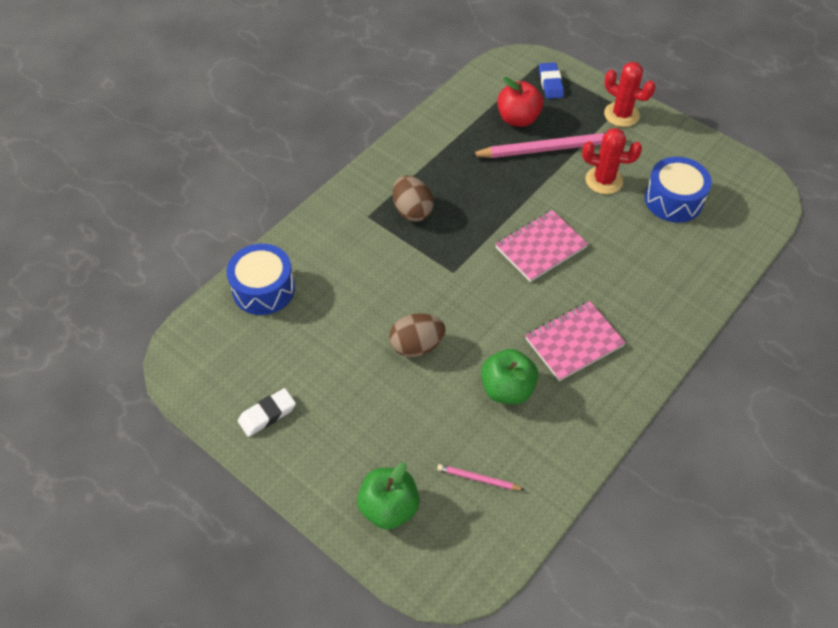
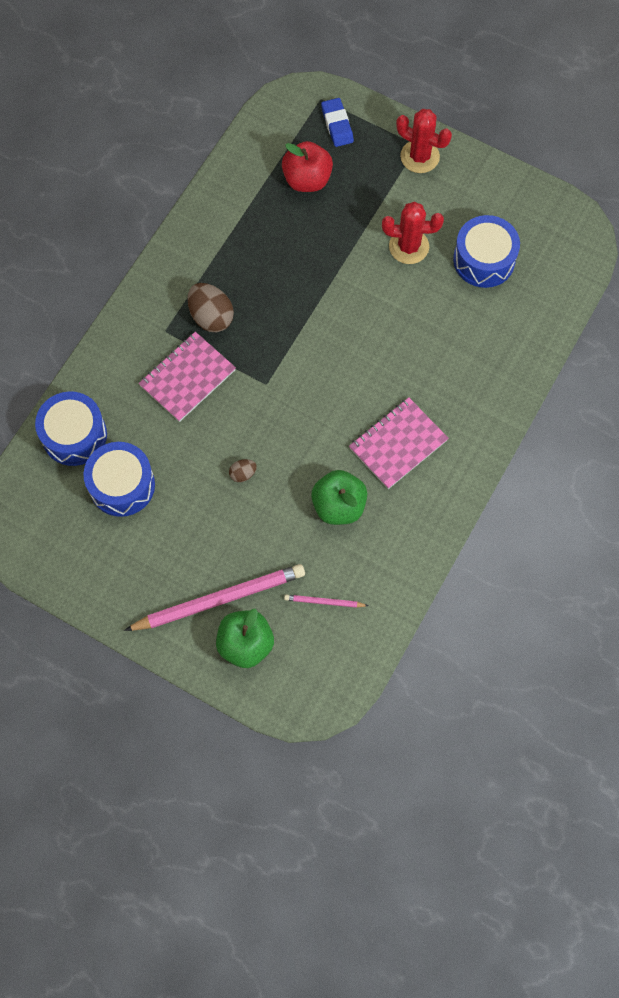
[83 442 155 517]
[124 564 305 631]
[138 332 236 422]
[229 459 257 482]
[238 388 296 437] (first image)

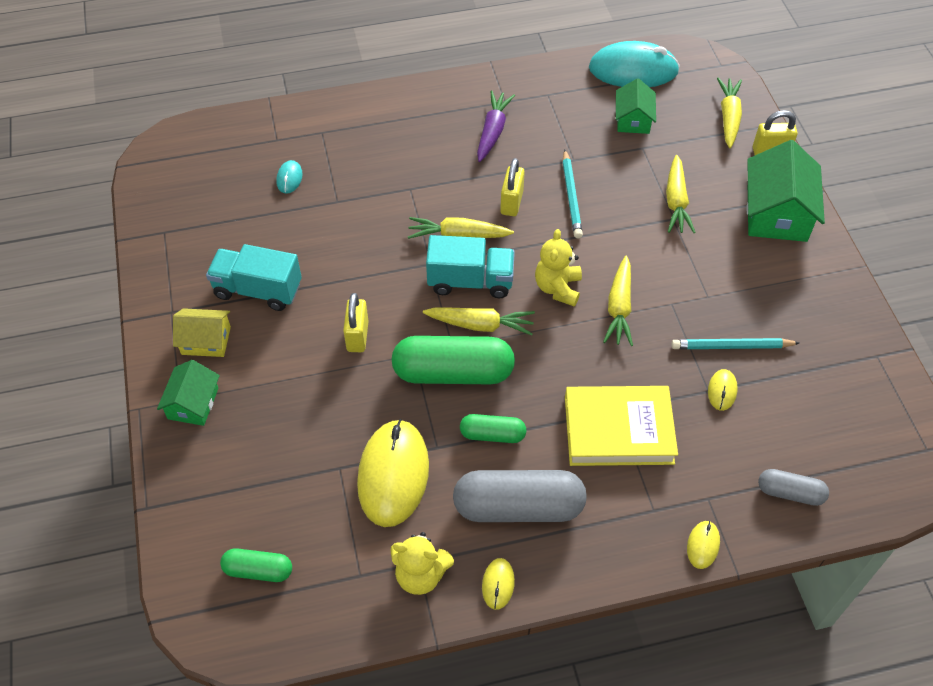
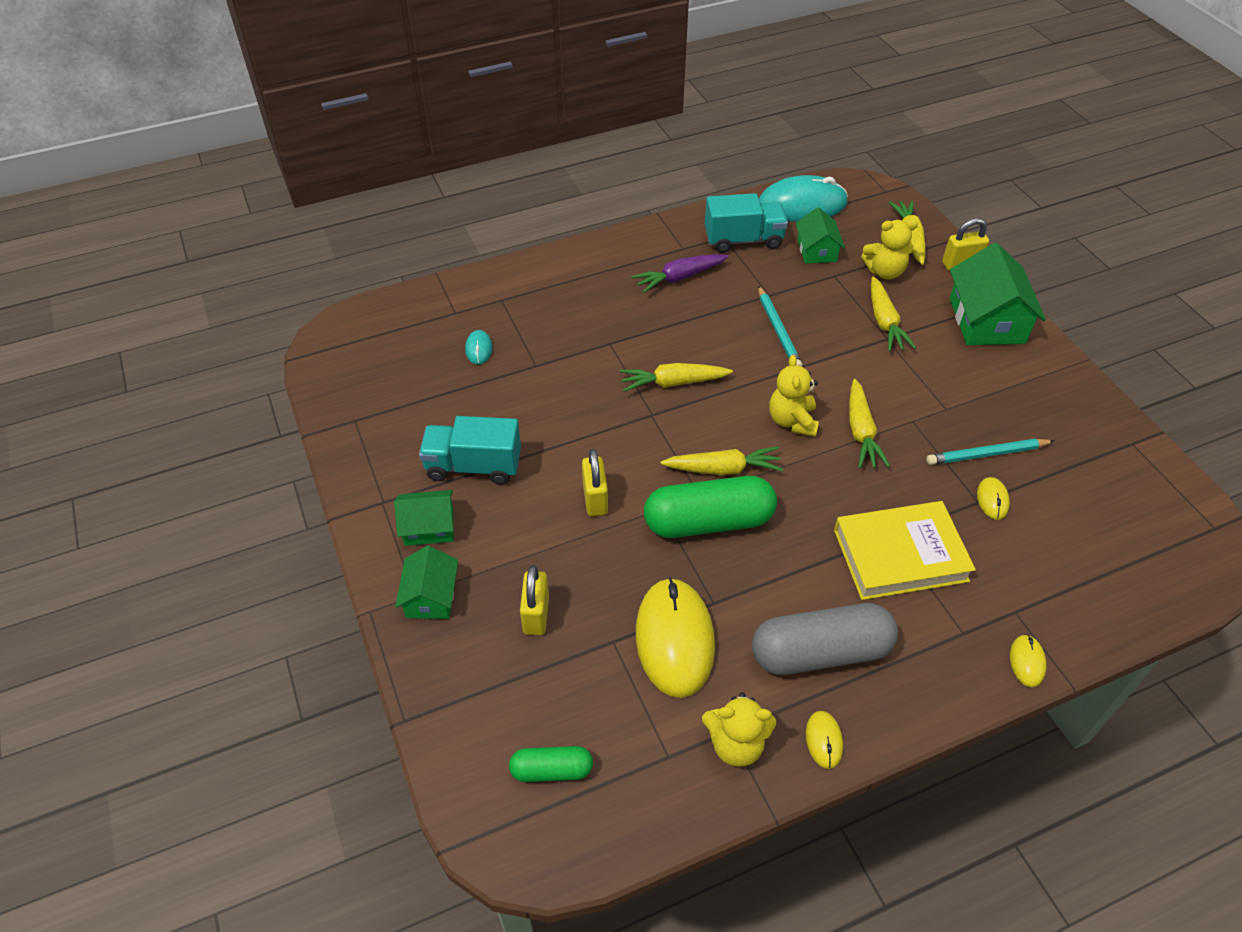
[394 490 454 546]
[520 565 549 635]
[631 254 728 293]
[705 193 788 253]
[861 220 918 280]
[460 414 527 443] (first image)
[758 469 829 506] (first image)

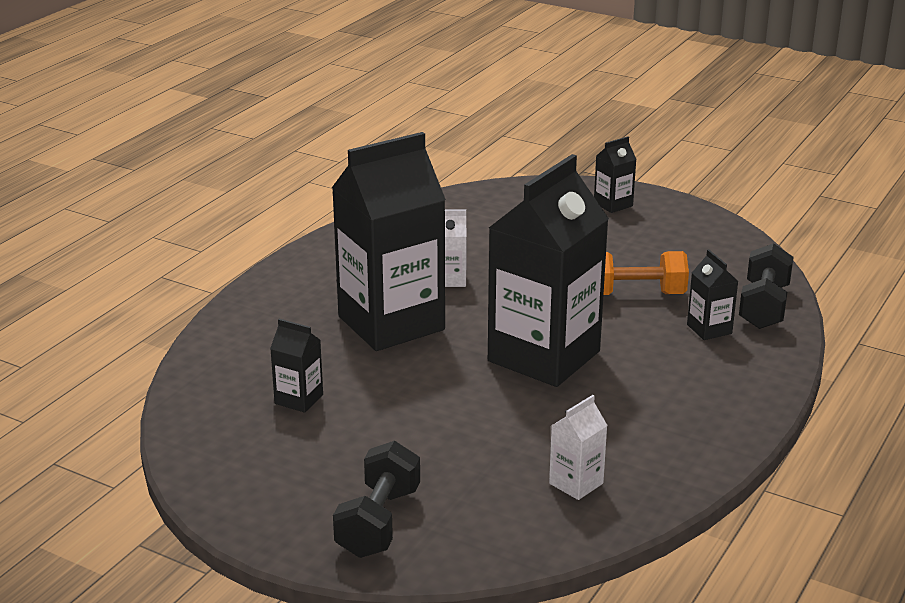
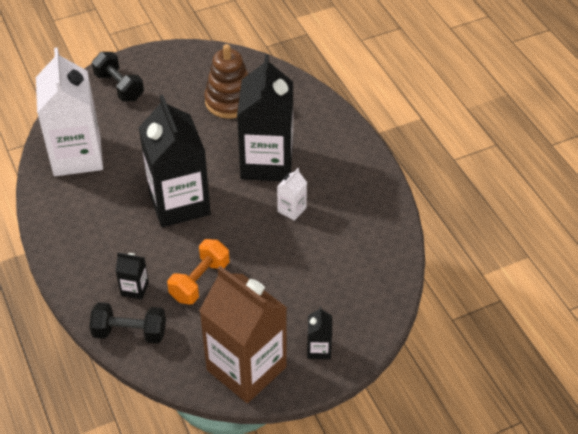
[36 47 103 176]
[89 302 166 344]
[199 266 287 403]
[204 44 248 119]

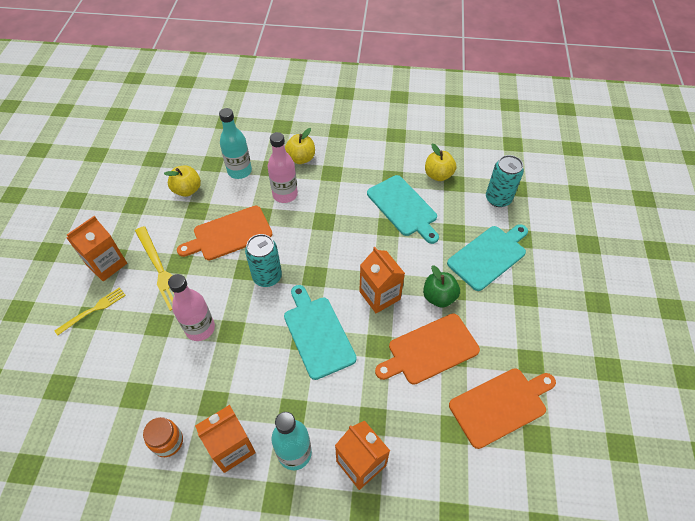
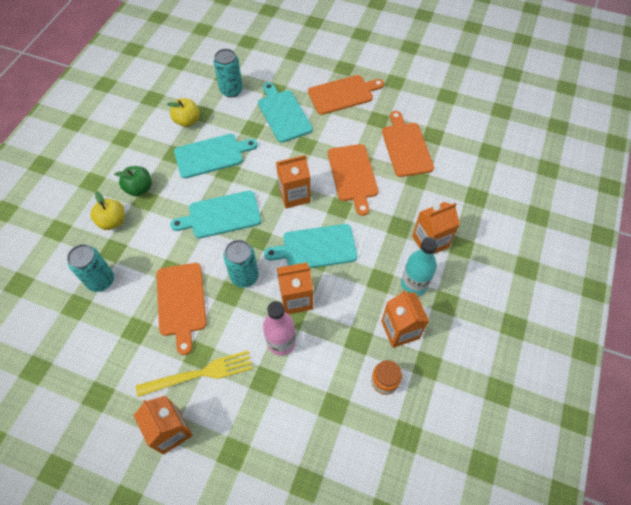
[67 244 114 292]
[114 166 152 196]
[170 191 261 239]
[277 262 313 314]
[308 75 384 115]
[54 287 126 335] (first image)
[164 165 201 197] (first image)
[268 132 298 203] (first image)

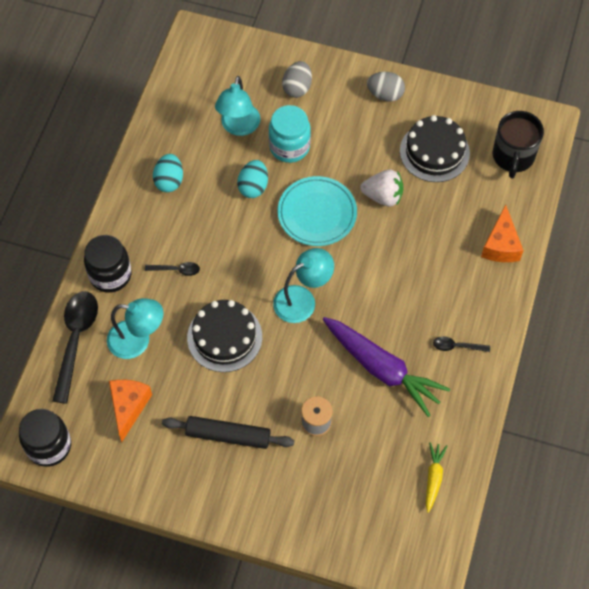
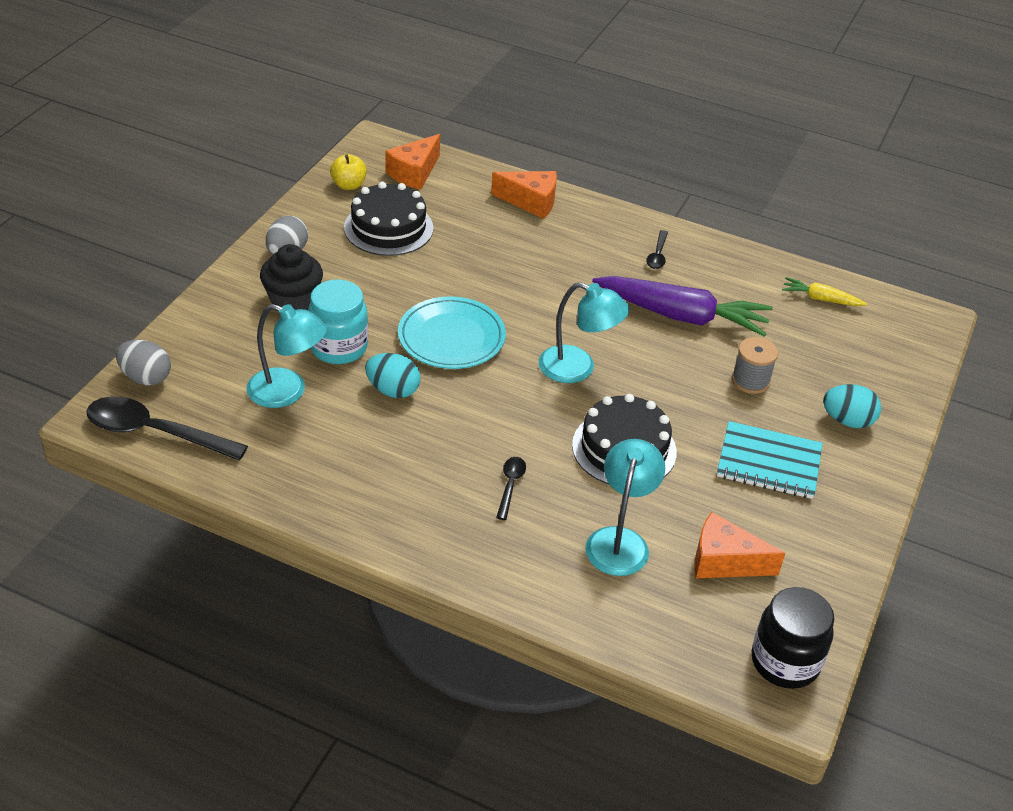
[86 396 248 461]
[116 340 171 385]
[260 244 323 310]
[330 154 367 190]
[385 134 440 190]
[539 282 629 383]
[592 276 773 337]
[717 421 823 499]
[823 384 881 428]
[84 235 132 293] (first image)
[360 169 403 207] (first image)

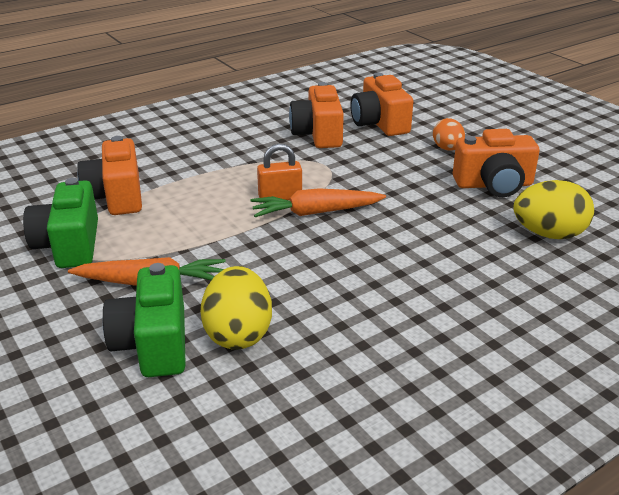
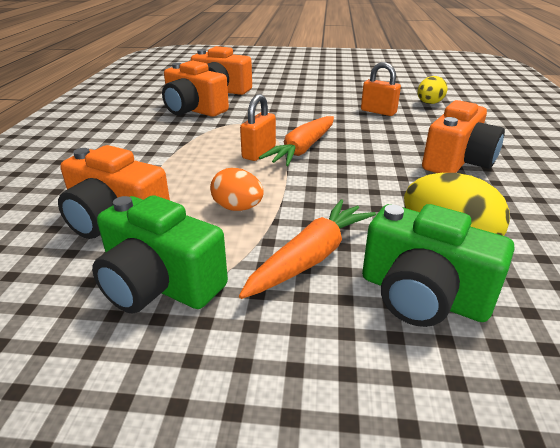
[210 168 264 211]
[361 62 401 116]
[417 76 447 104]
[422 100 505 173]

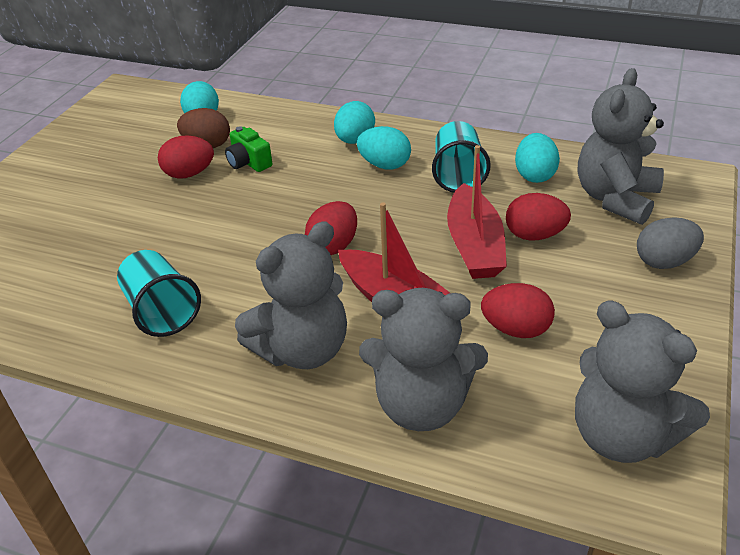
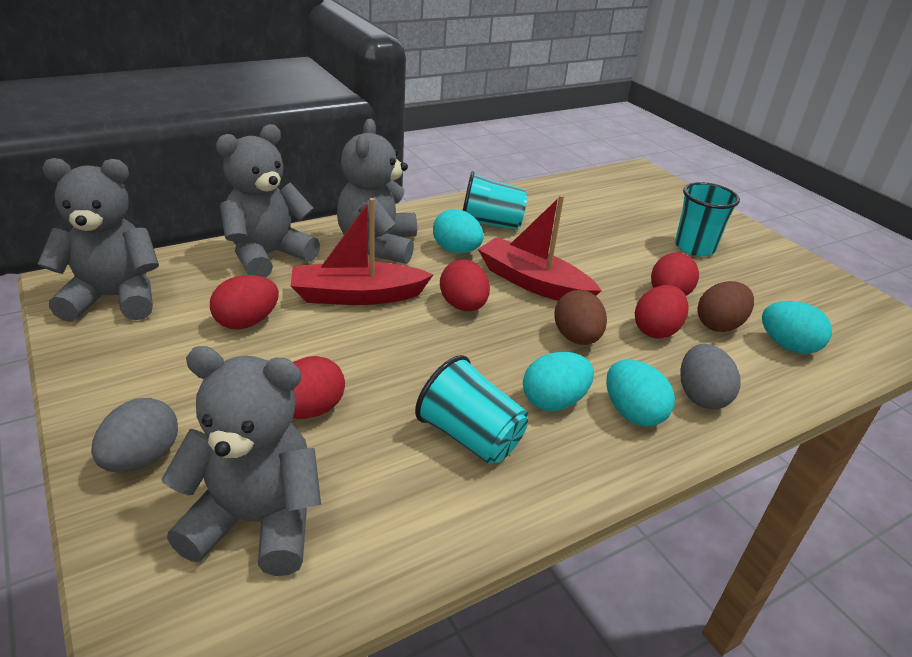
[161 346 321 576]
[433 209 484 253]
[478 195 602 301]
[554 290 607 345]
[635 285 688 339]
[675 182 740 256]
[681 344 741 409]

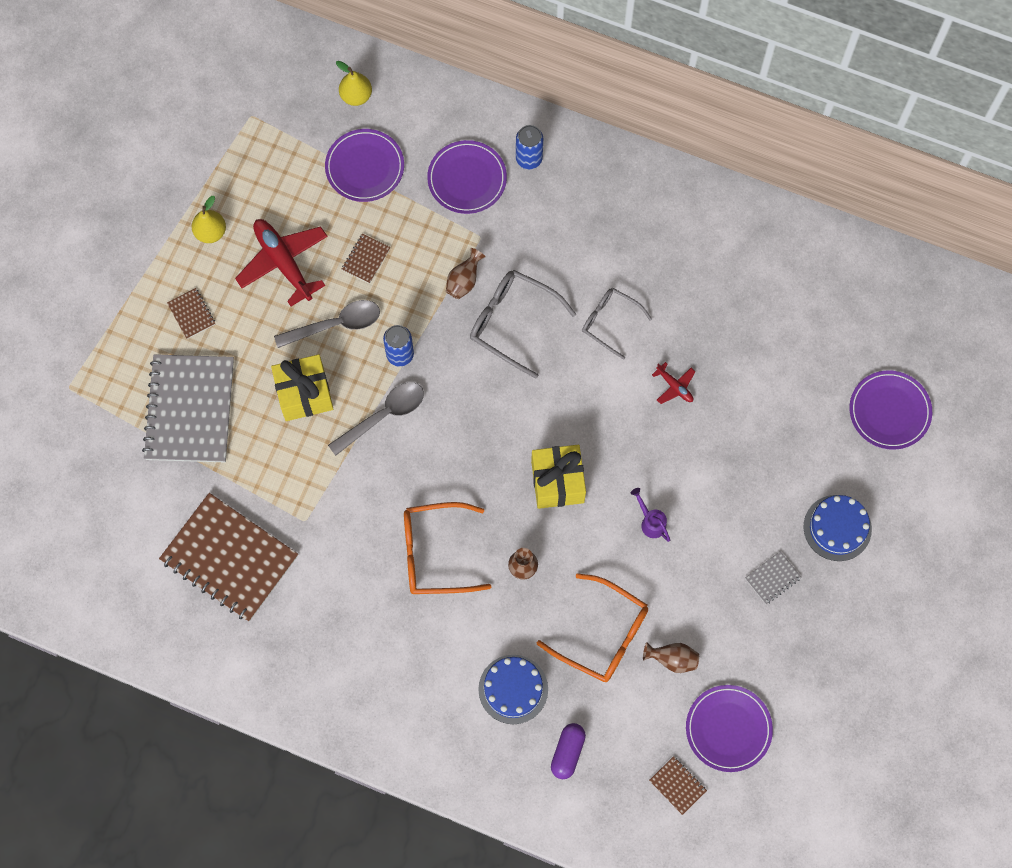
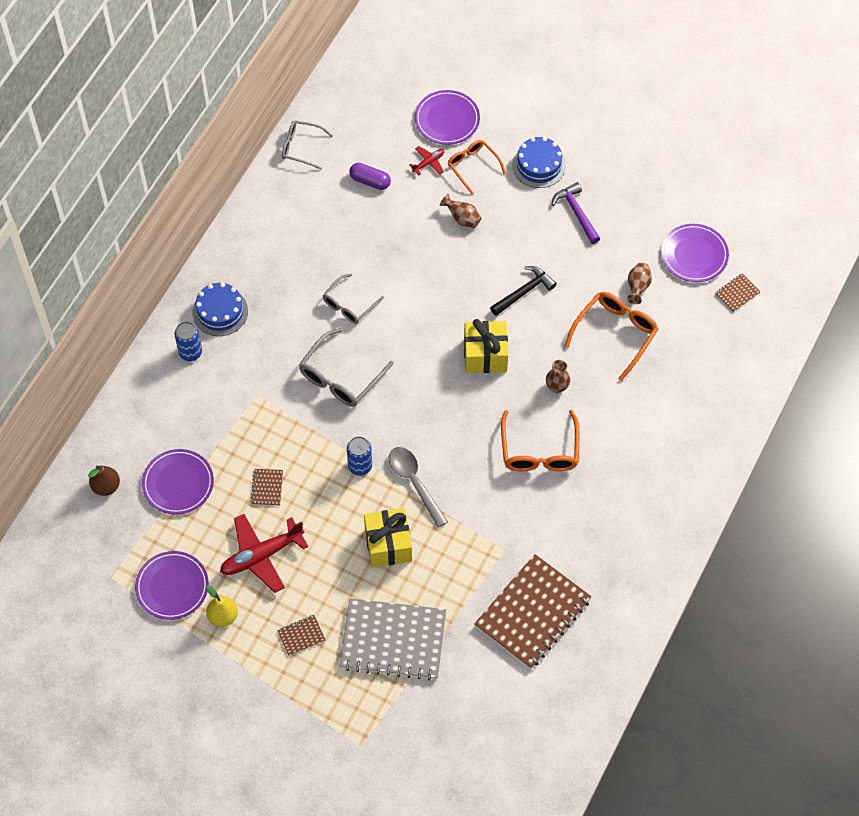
[88 465 120 496]
[135 551 209 620]
[193 283 248 336]
[251 469 283 506]
[282 120 333 169]
[349 163 391 190]
[409 146 444 175]
[440 194 482 228]
[448 140 506 195]
[490 266 557 316]
[552 182 600 244]
[274 300 380 348] (first image)

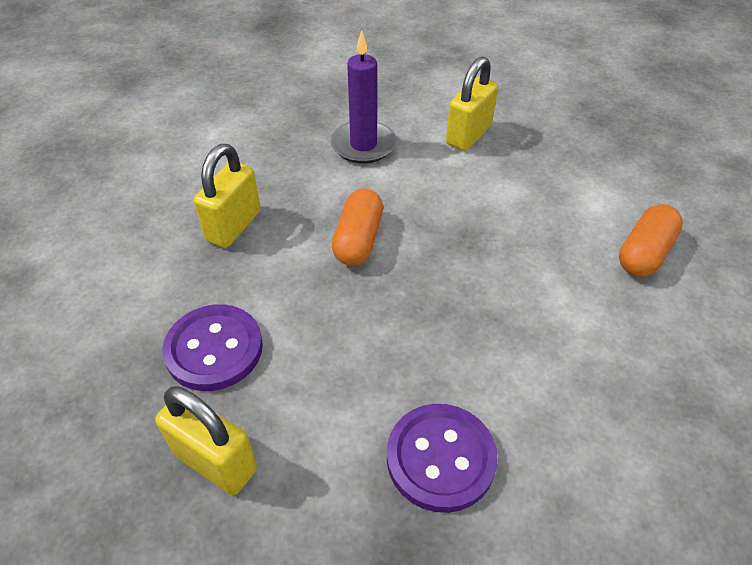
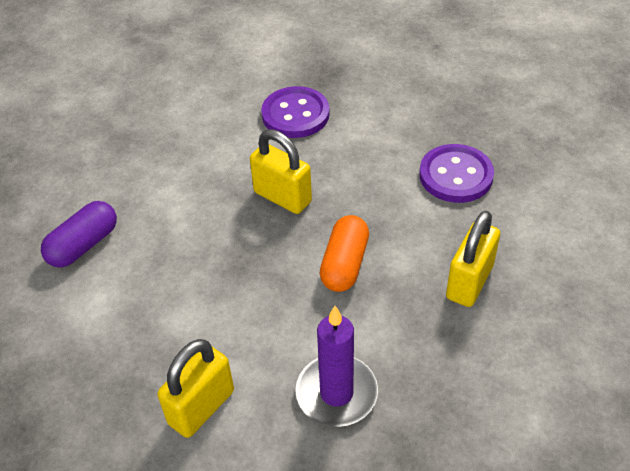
[41 201 117 268]
[250 129 312 214]

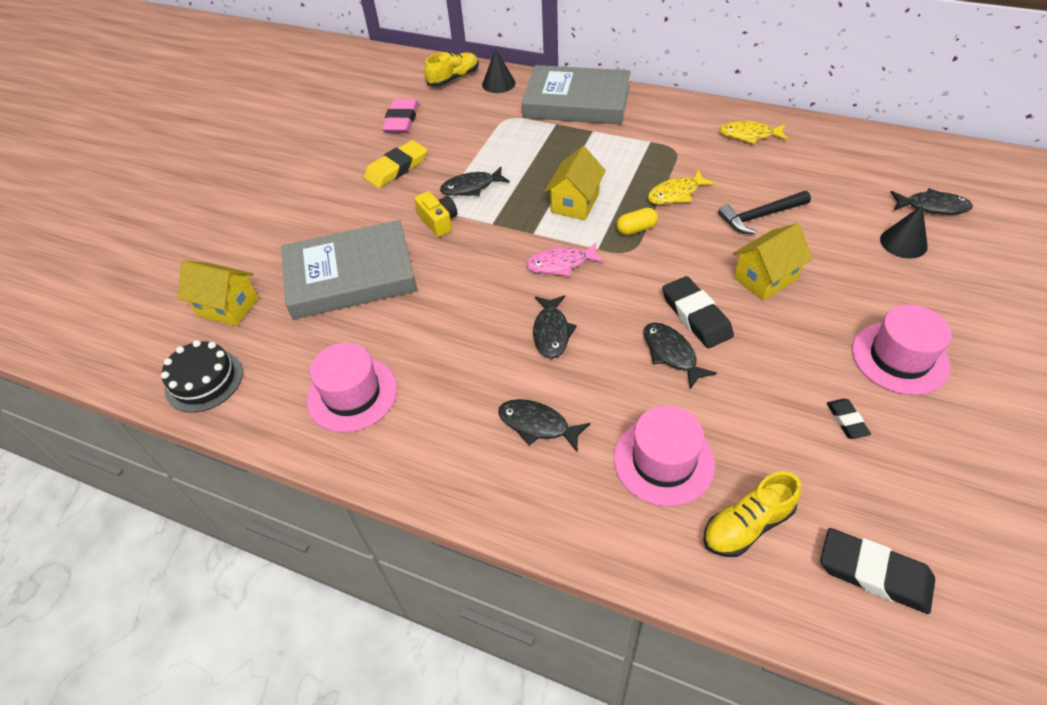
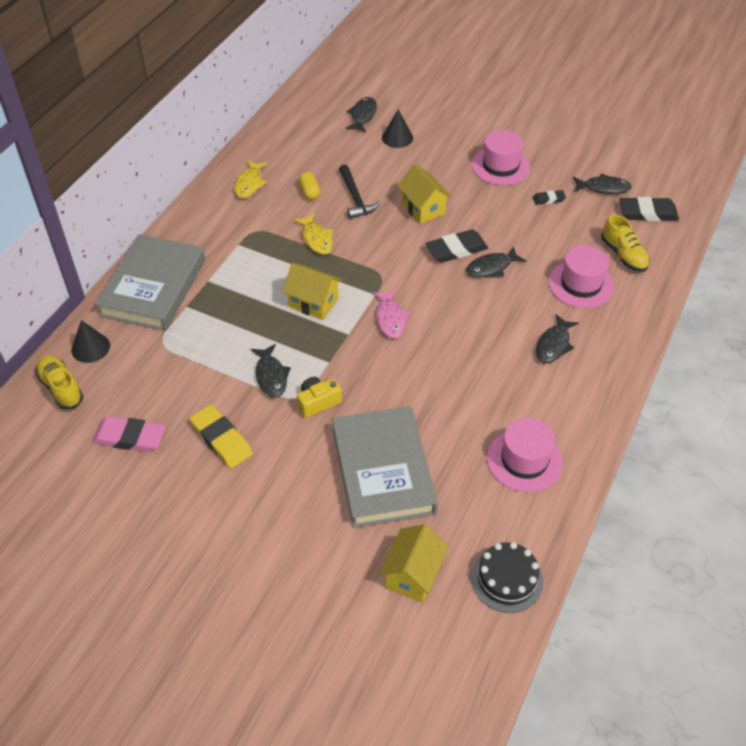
[299 172 320 200]
[573 173 632 194]
[619 197 679 221]

